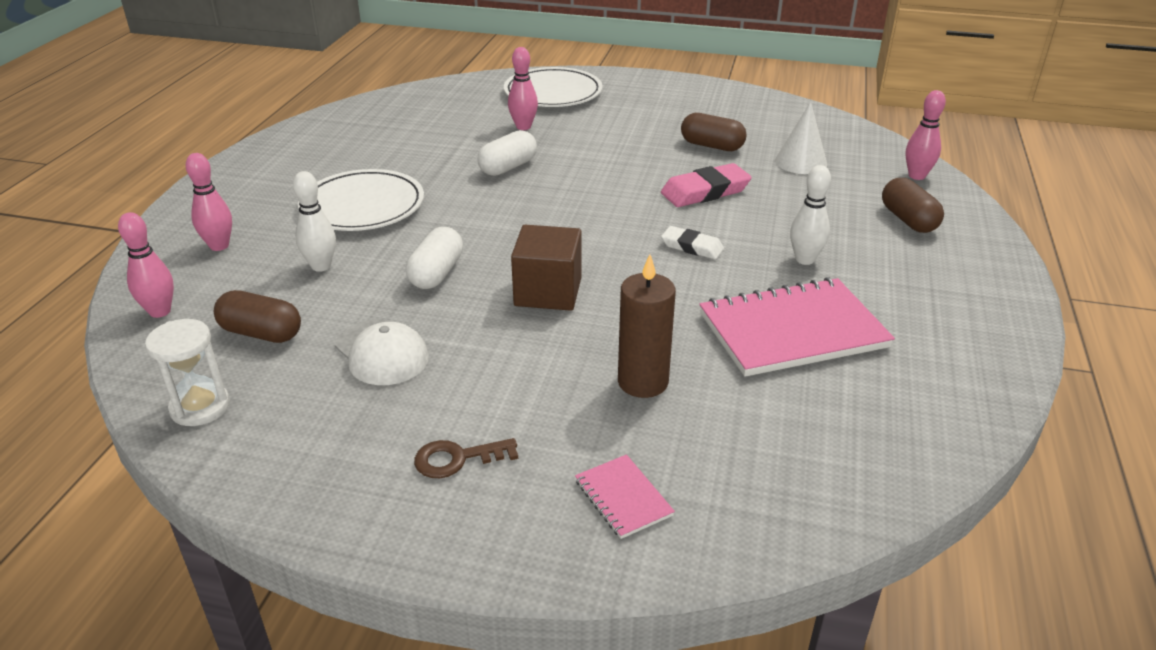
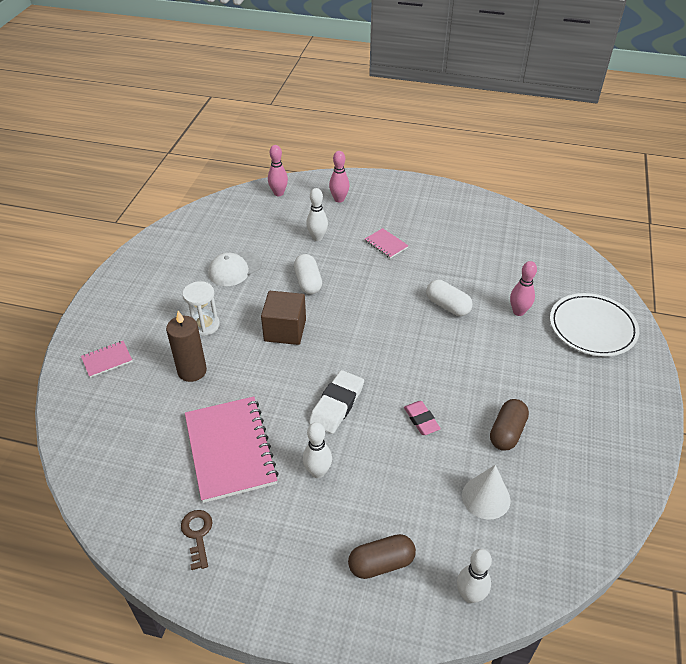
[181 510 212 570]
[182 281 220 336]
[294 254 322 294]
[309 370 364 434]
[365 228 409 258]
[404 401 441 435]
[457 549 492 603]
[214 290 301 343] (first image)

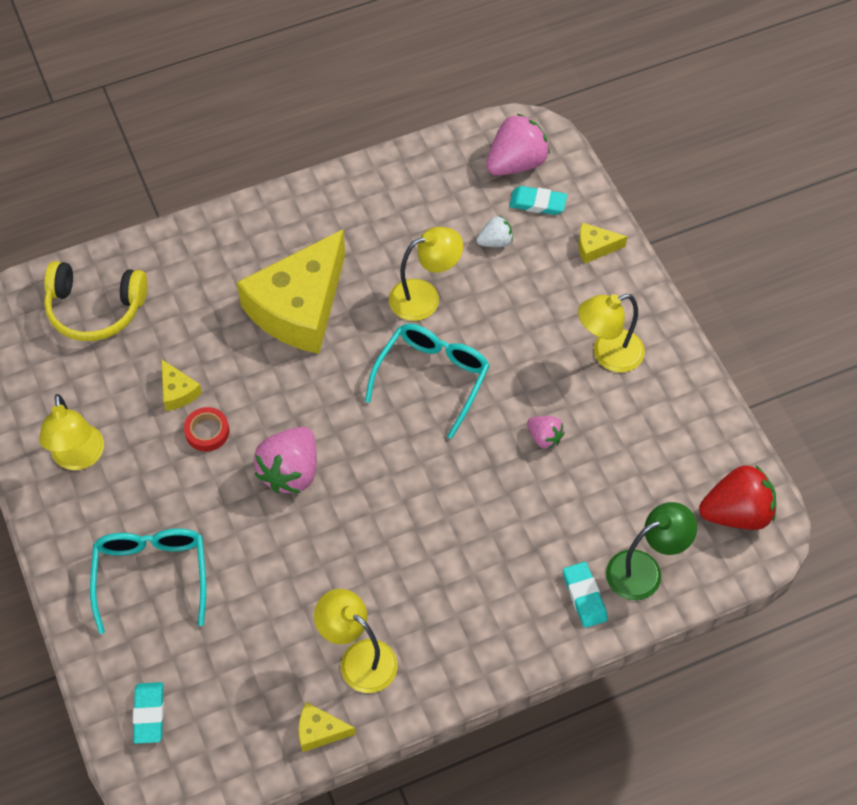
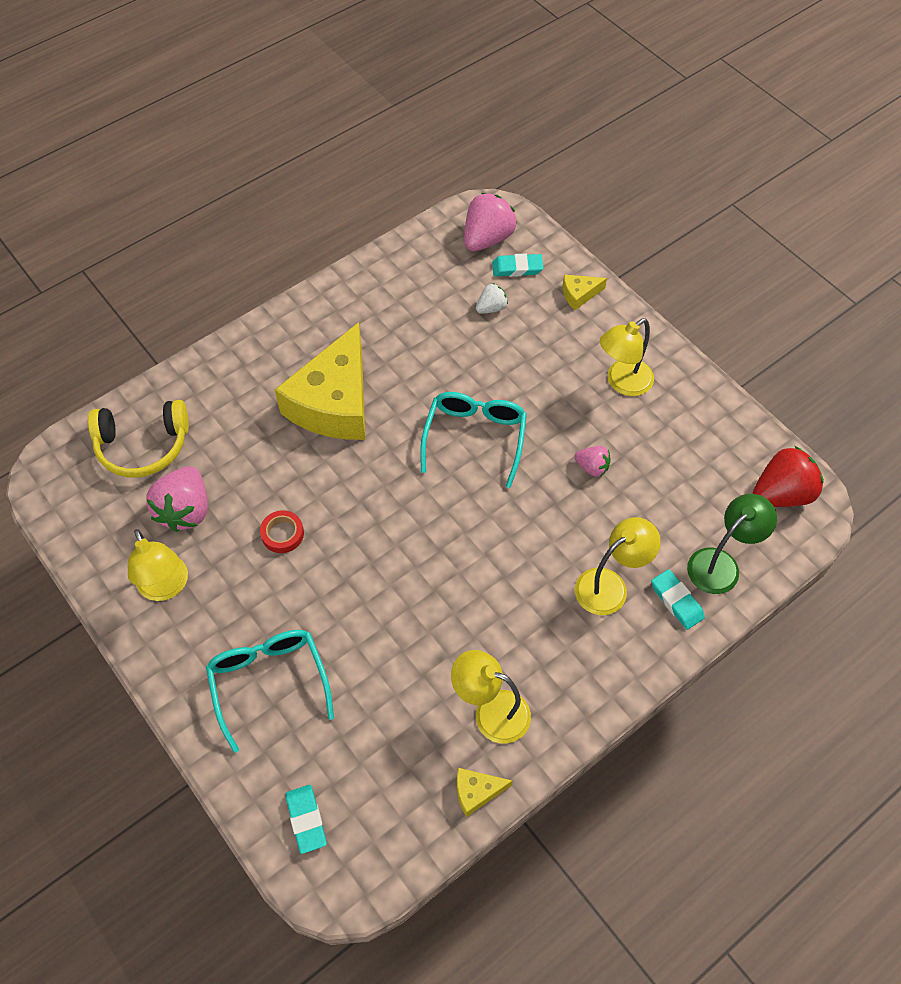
[146 466 208 532]
[575 517 661 615]
[161 359 202 411] (first image)

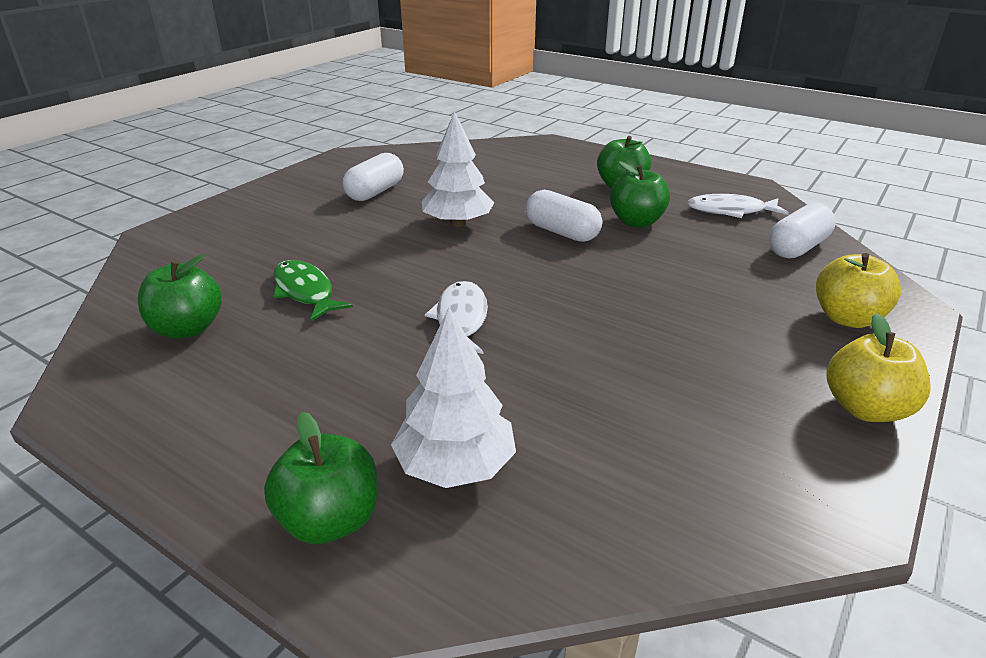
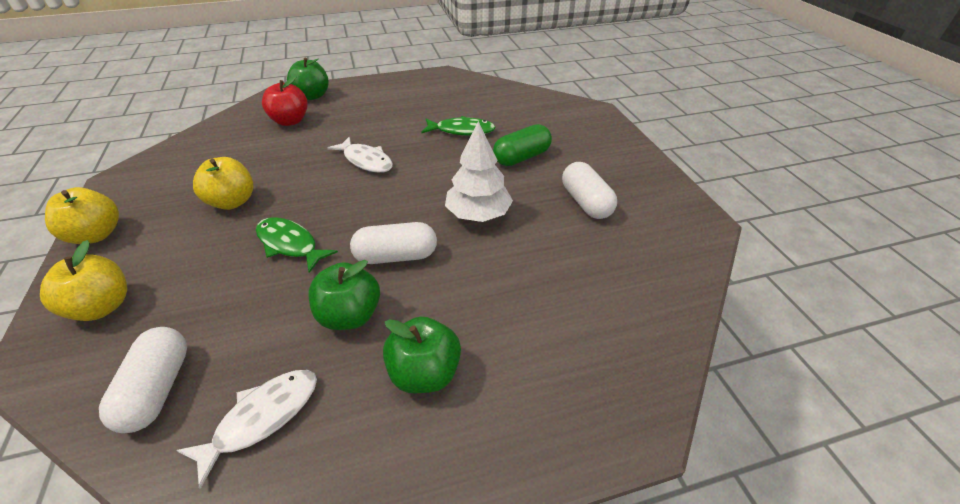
[193 157 254 210]
[256 217 338 273]
[262 76 308 126]
[493 124 552 166]
[138 254 222 339] (first image)

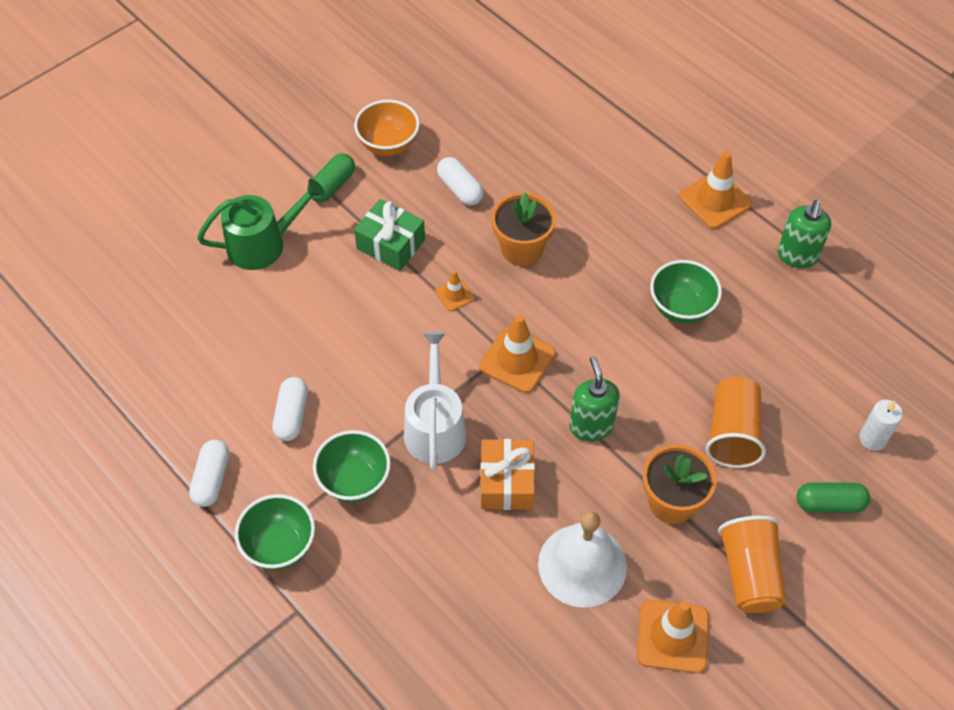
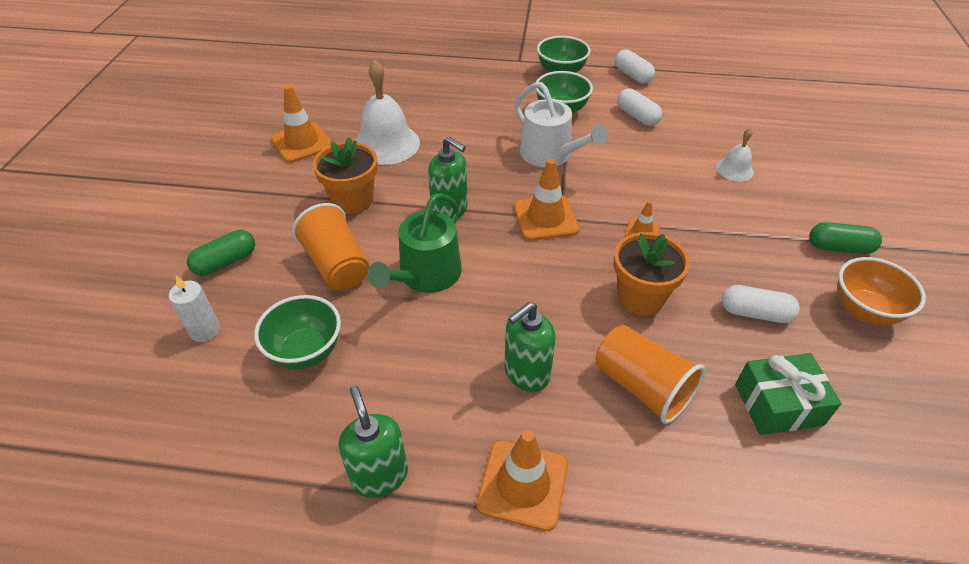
[254 295 341 369]
[367 193 462 293]
[504 302 556 392]
[596 325 705 424]
[716 128 754 181]
[735 353 842 435]
[809 222 882 254]
[480 439 535 510] (first image)

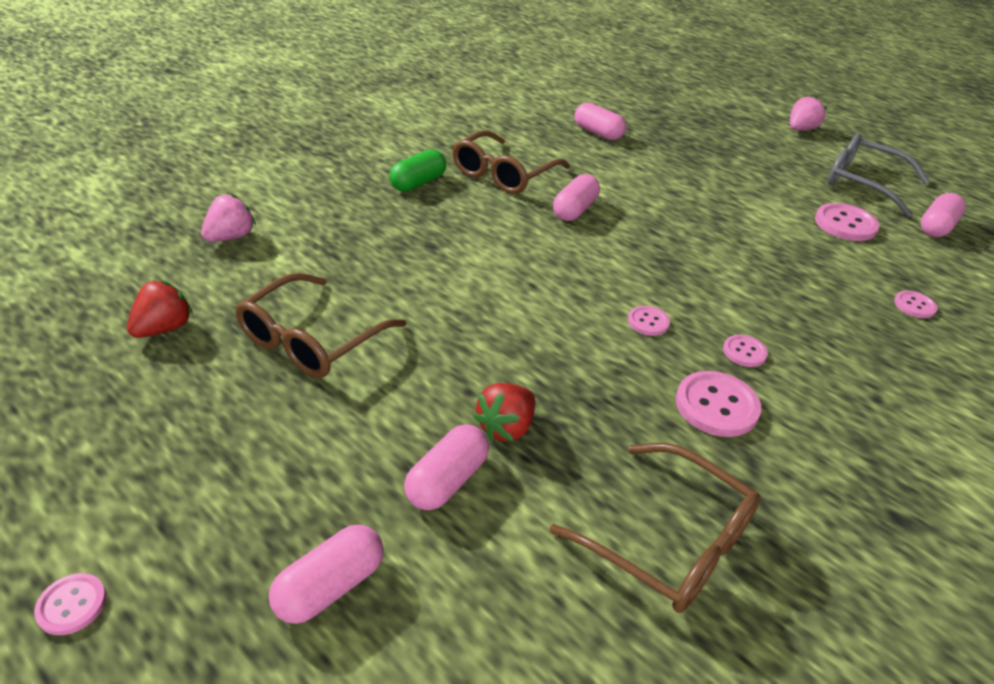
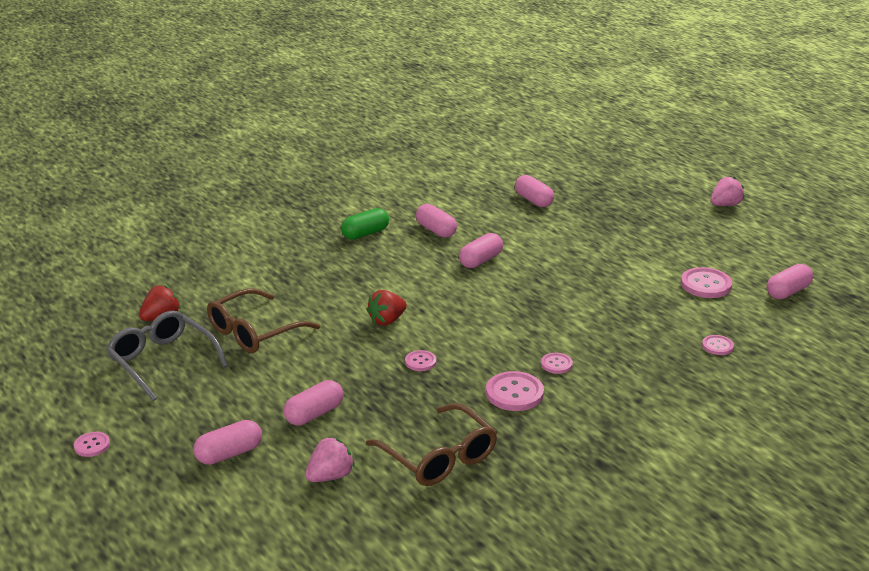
[106 311 228 401]
[305 437 355 482]
[367 290 407 326]
[405 350 436 371]
[416 204 457 238]

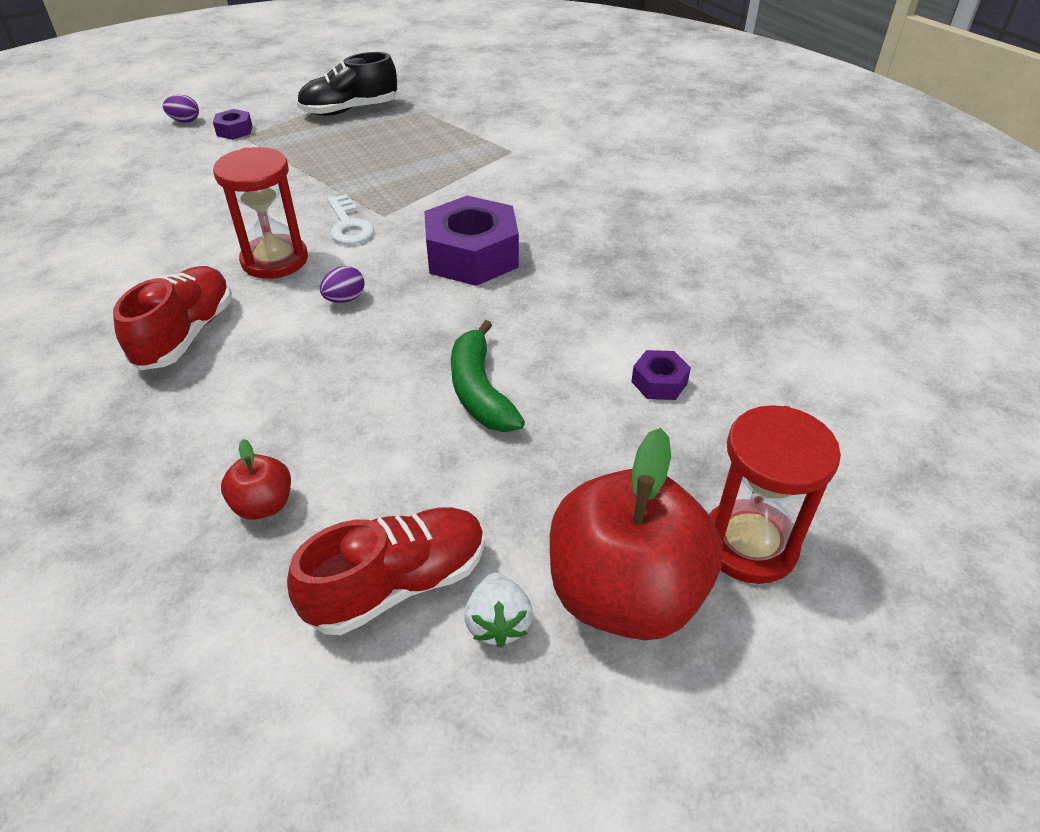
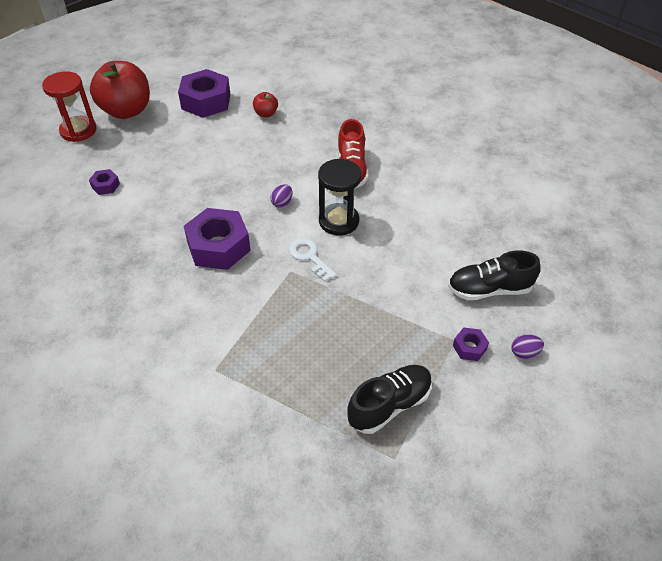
[178 69 230 118]
[318 159 362 235]
[448 251 541 300]
[451 320 525 432] (first image)
[464 573 533 648] (first image)

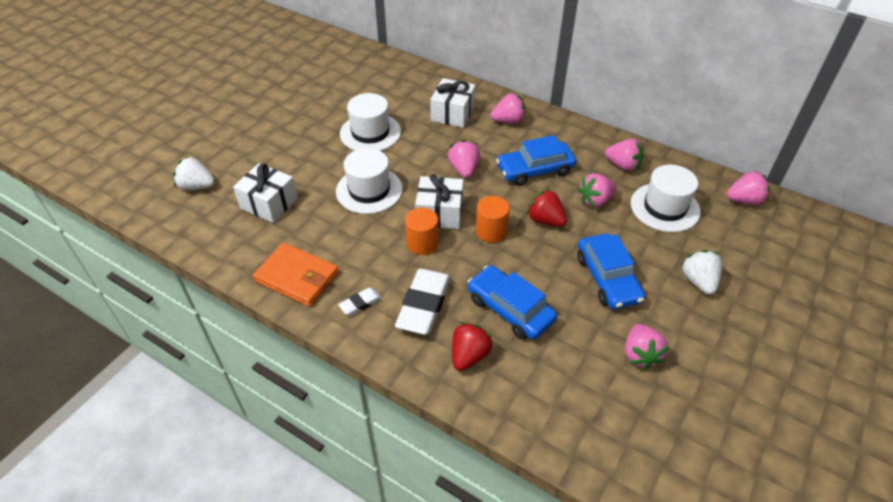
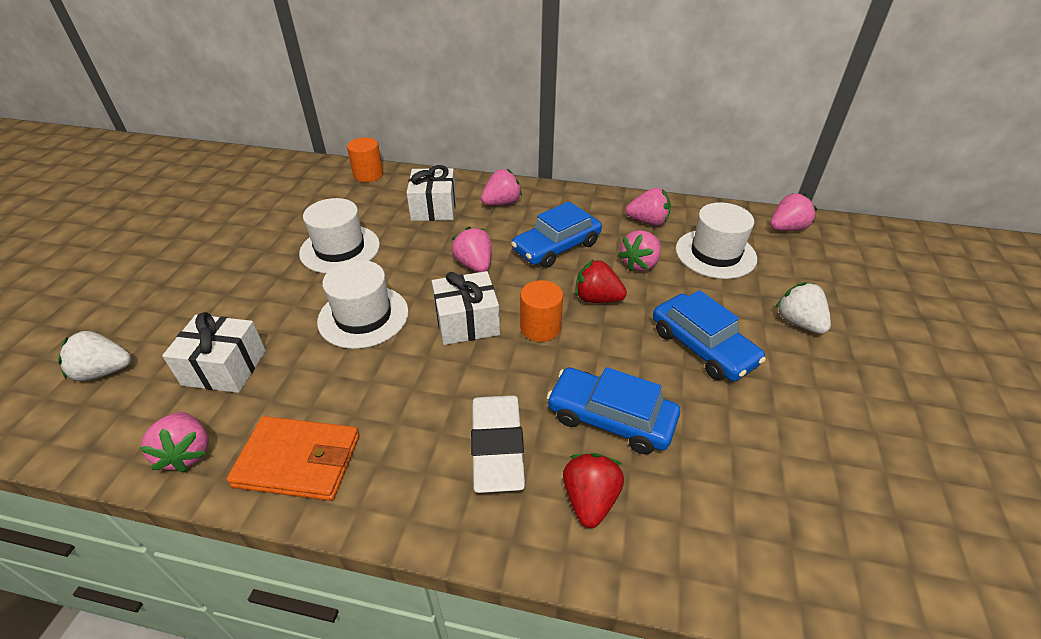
[140 412 209 472]
[347 137 383 182]
[338 287 382 316] (first image)

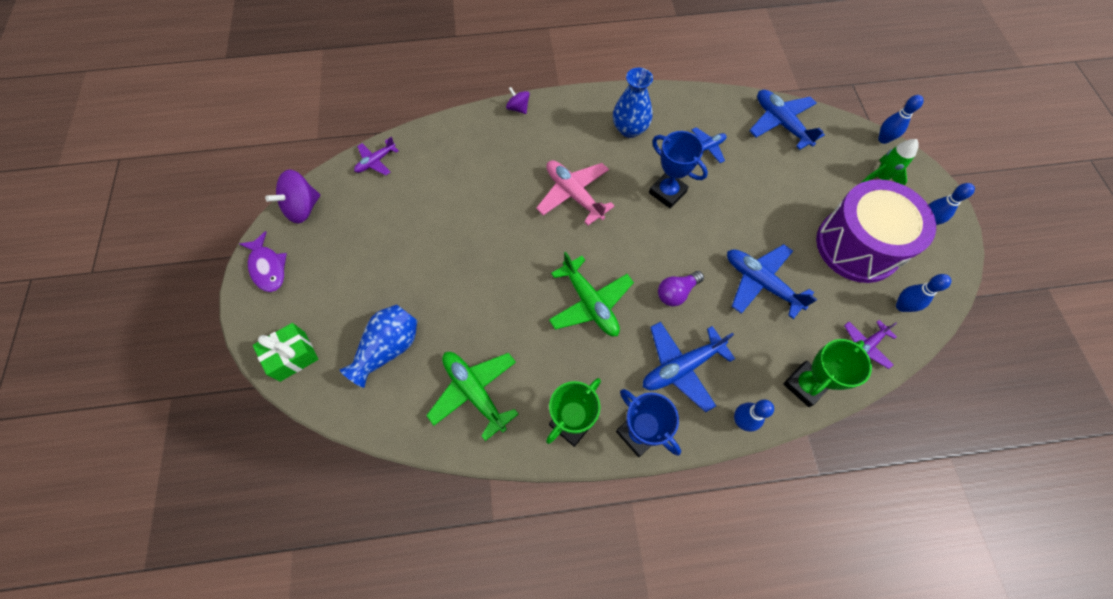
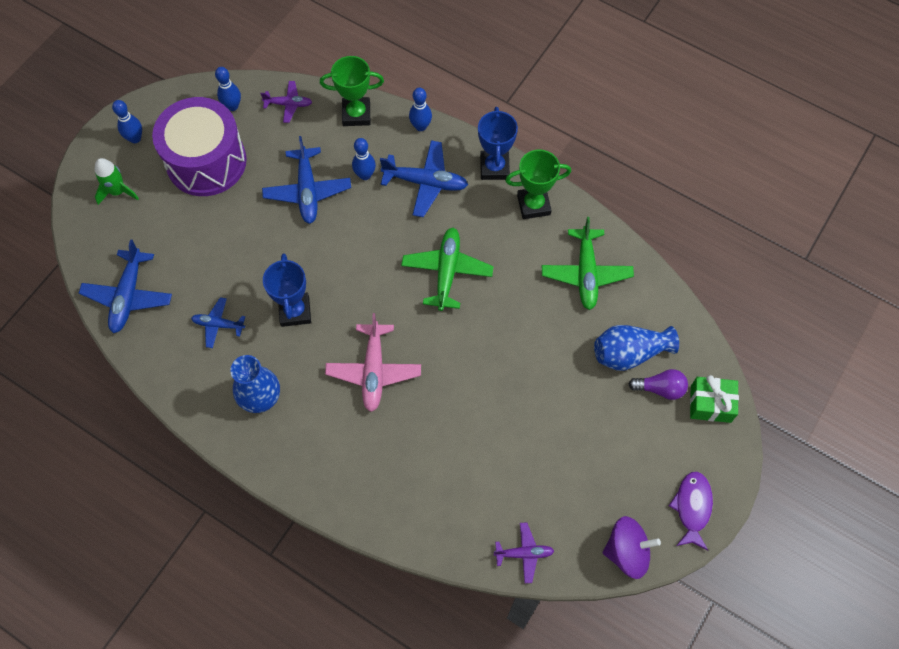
[352 138 376 180]
[628 369 688 400]
[506 87 530 114] (first image)

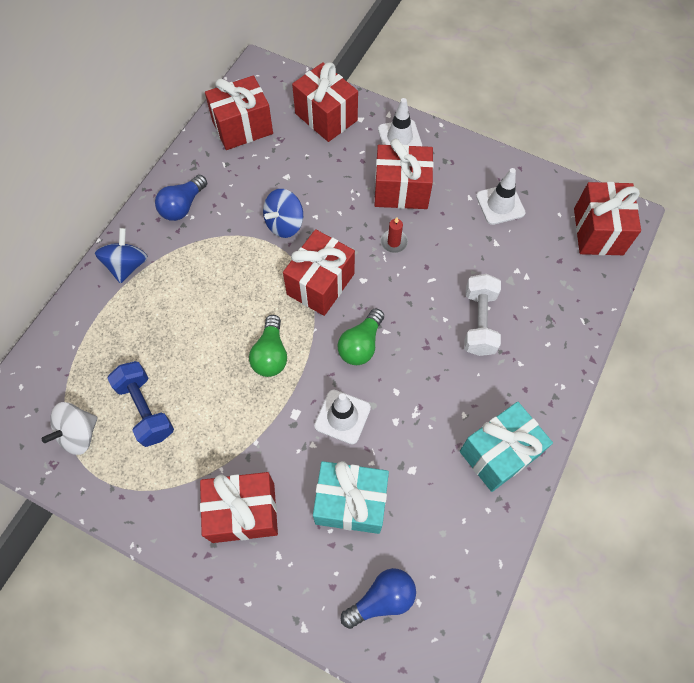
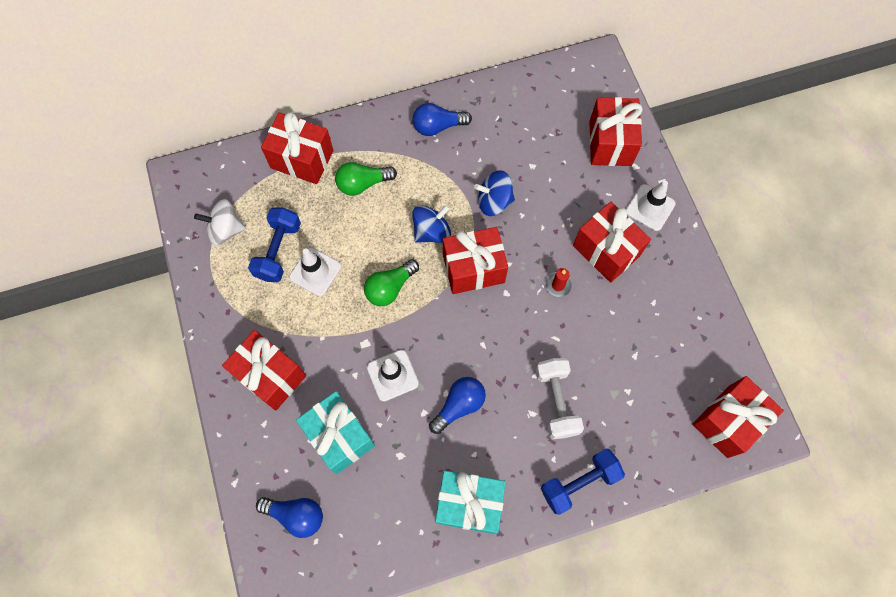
[261 112 333 184]
[289 247 341 296]
[335 162 397 196]
[412 204 451 243]
[429 377 486 434]
[535 358 584 439]
[541 449 625 515]

